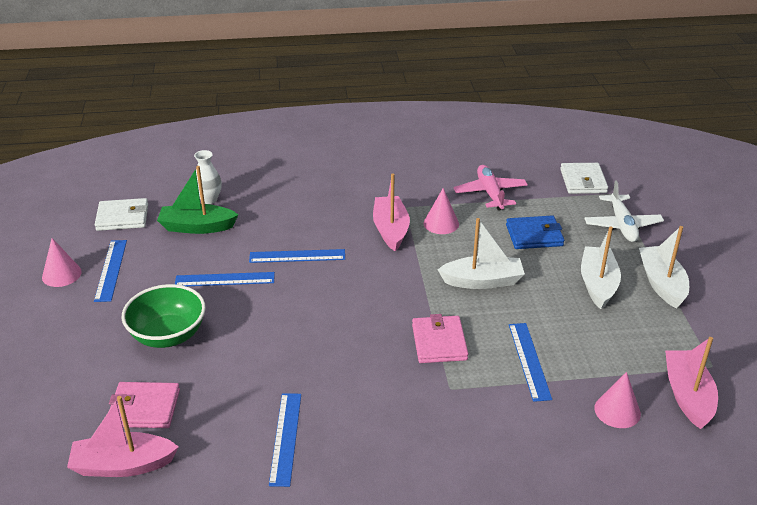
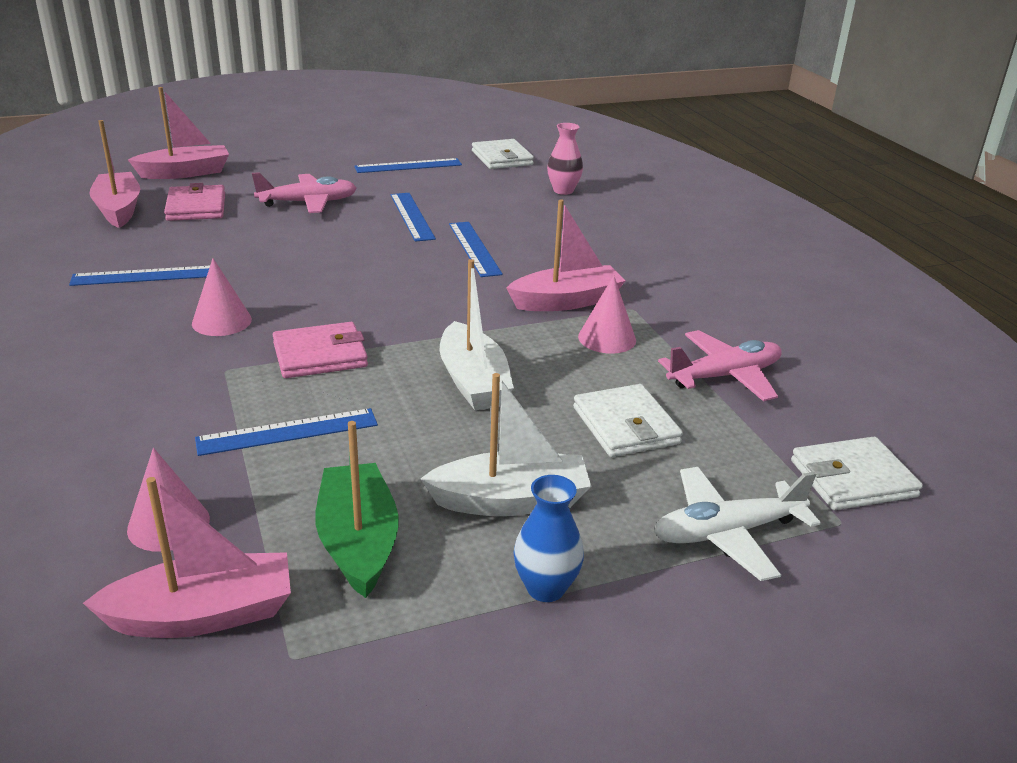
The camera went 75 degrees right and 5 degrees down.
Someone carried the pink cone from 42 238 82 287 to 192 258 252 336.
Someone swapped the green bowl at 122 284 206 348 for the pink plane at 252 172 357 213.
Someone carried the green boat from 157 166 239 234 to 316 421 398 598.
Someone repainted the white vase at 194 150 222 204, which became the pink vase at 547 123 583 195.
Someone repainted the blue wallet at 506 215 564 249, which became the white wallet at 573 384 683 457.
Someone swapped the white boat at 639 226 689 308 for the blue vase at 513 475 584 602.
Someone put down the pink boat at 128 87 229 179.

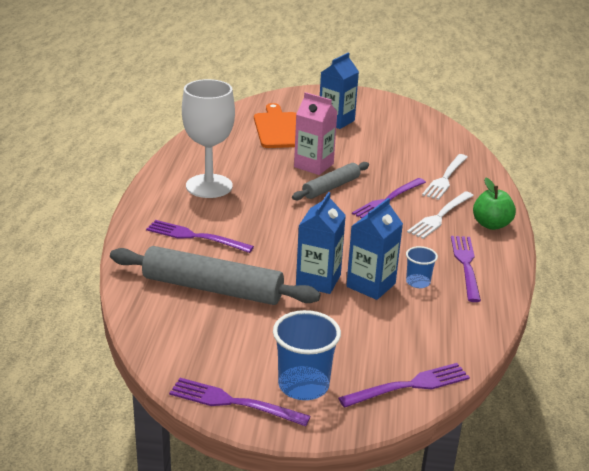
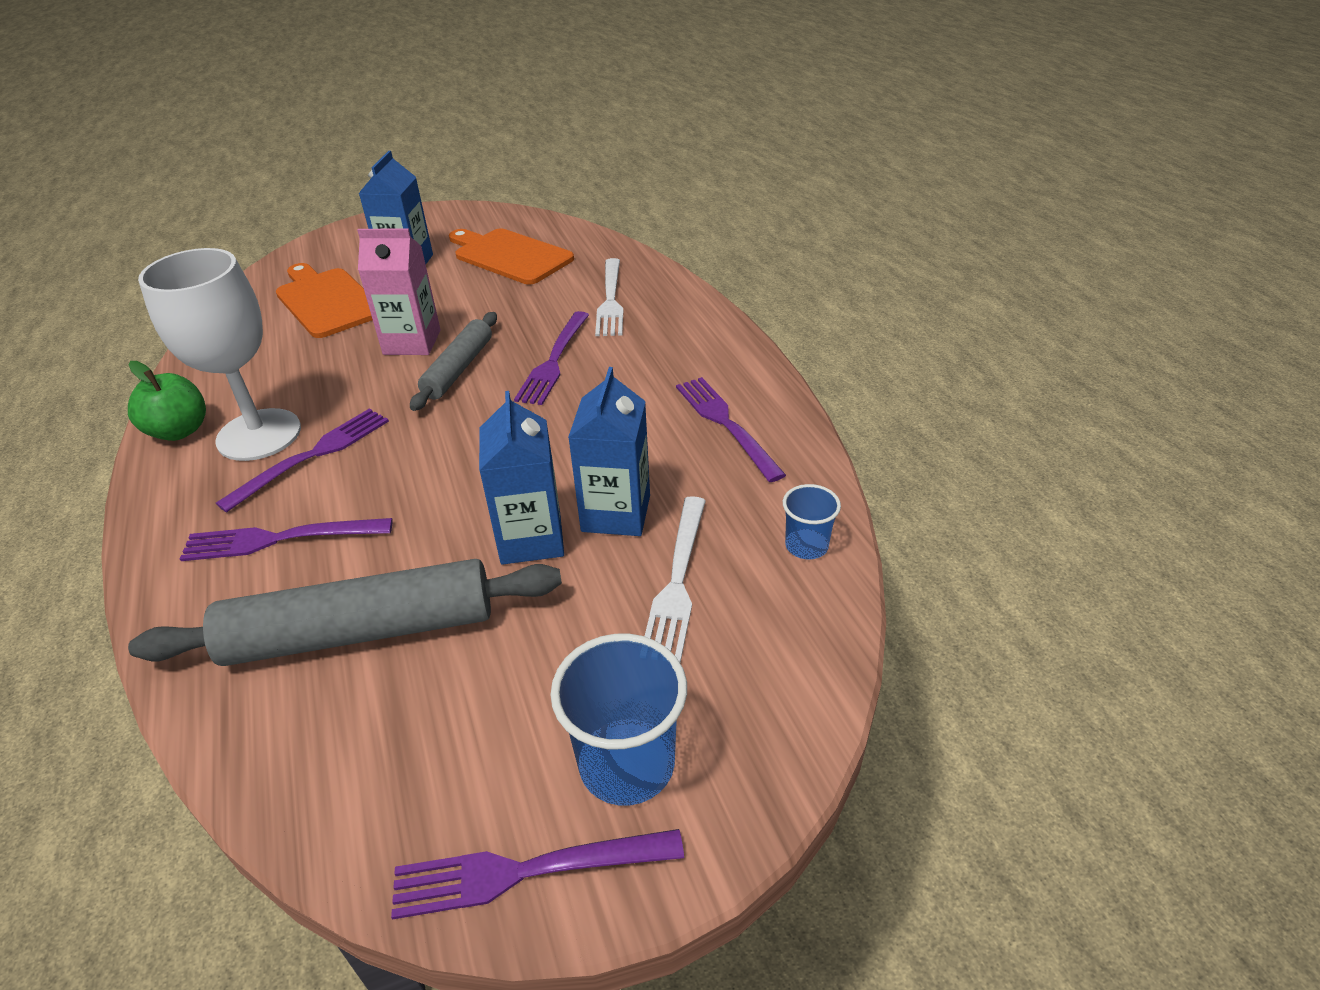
The camera went 25 degrees left and 10 degrees up.
Someone carried the purple fork from 338 363 470 408 to 216 408 389 513.
Someone carried the blue cup from 406 246 438 288 to 783 484 841 559.
Someone carried the white fork from 407 191 474 239 to 645 496 706 663.
Someone carried the green apple from 473 178 516 230 to 128 361 206 441.
Someone put down the orange cutting board at 449 229 574 285.

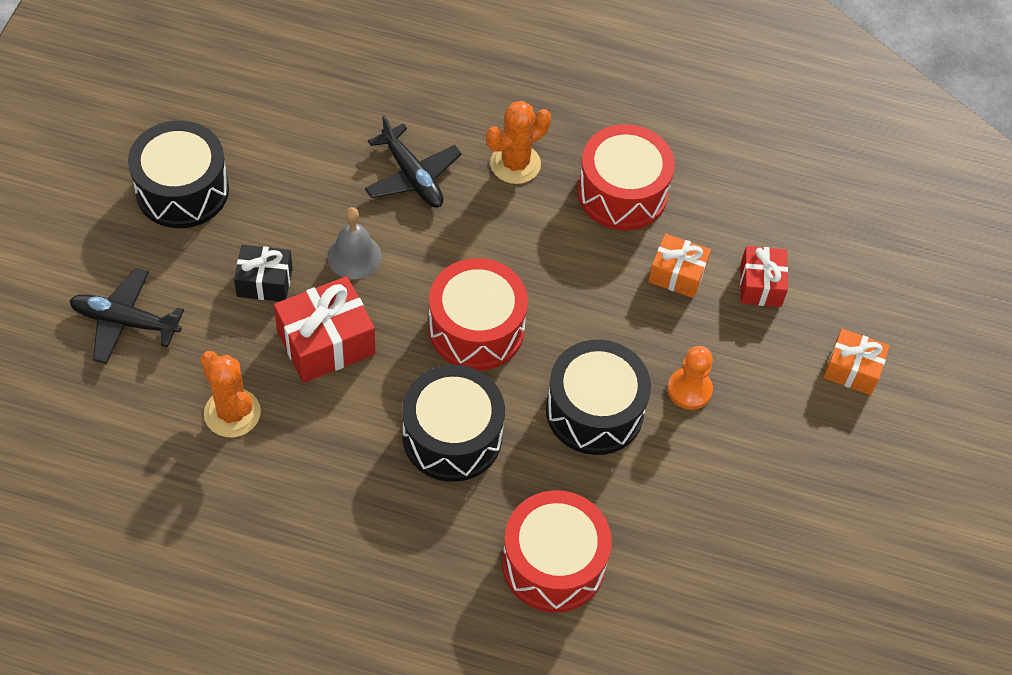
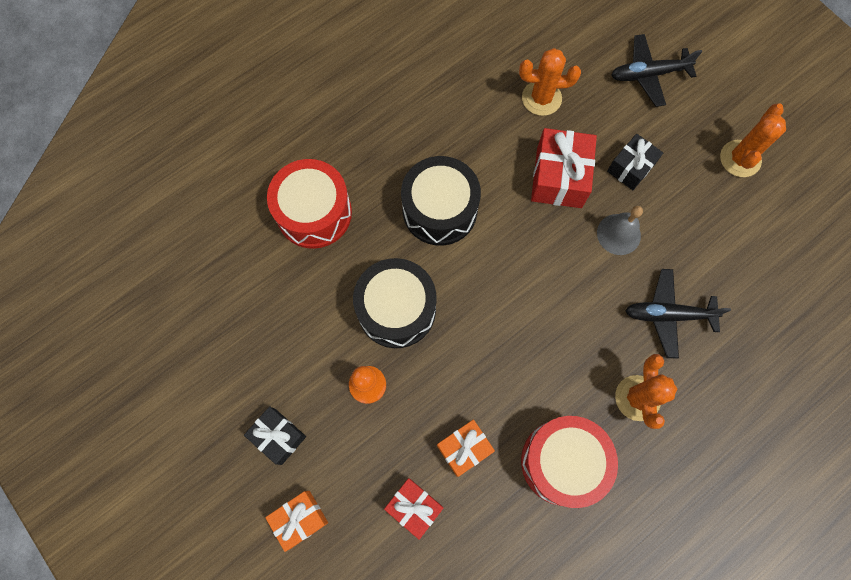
The camera went 130 degrees right and 15 degrees up.
Someone rotated the black plane at 69 268 184 364 by 150 degrees counterclockwise.
Someone swapped the black drum at 128 121 229 228 for the orange cactus at 720 103 786 177.
Someone took away the red drum at 429 258 528 370.
Someone put down the black gift at 244 406 306 465.

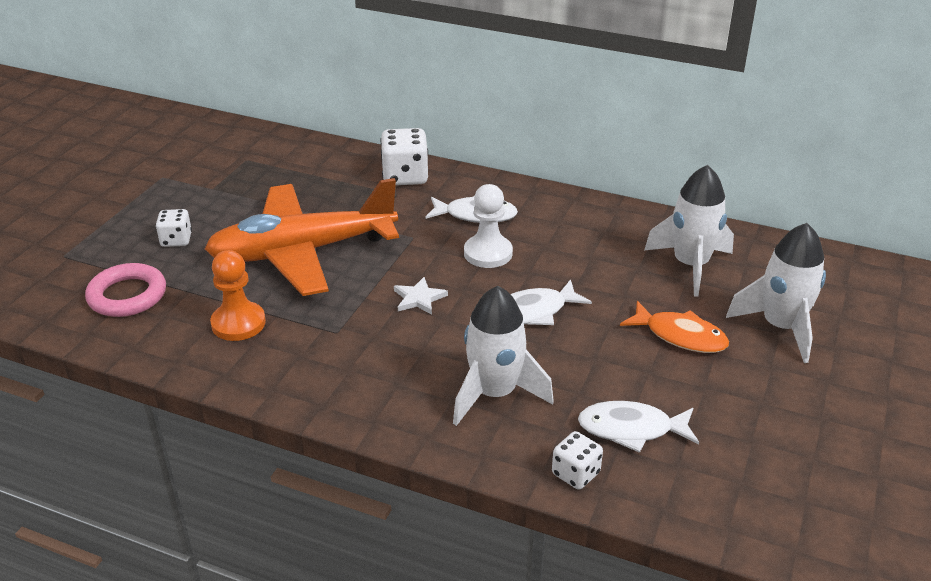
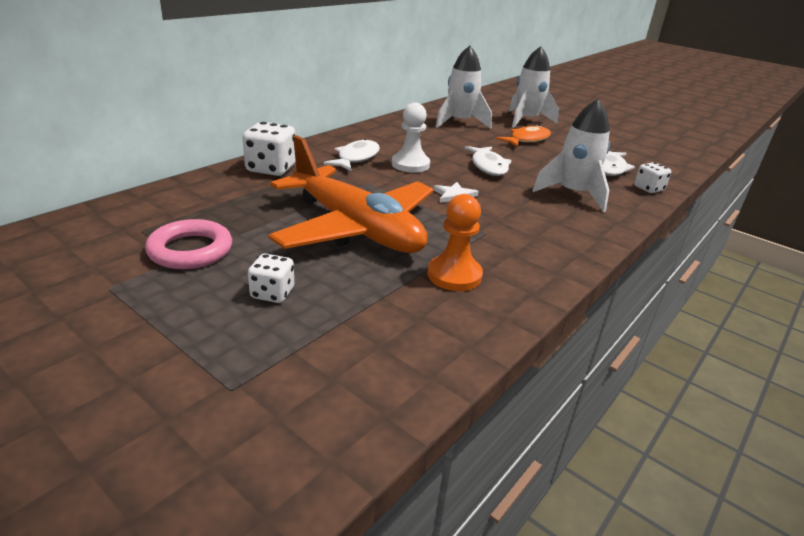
The camera went 75 degrees left and 5 degrees down.
Someone carried the pink ring from 85 263 166 317 to 145 219 232 269.
Someone rotated the orange plane at 205 178 399 296 by 45 degrees counterclockwise.

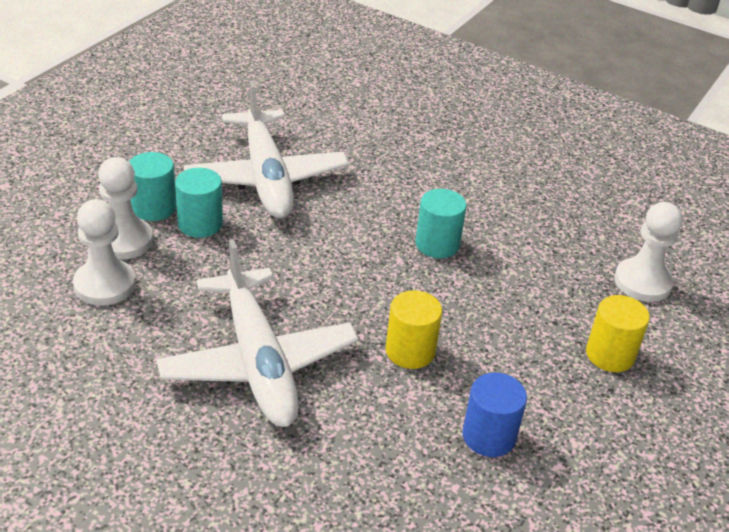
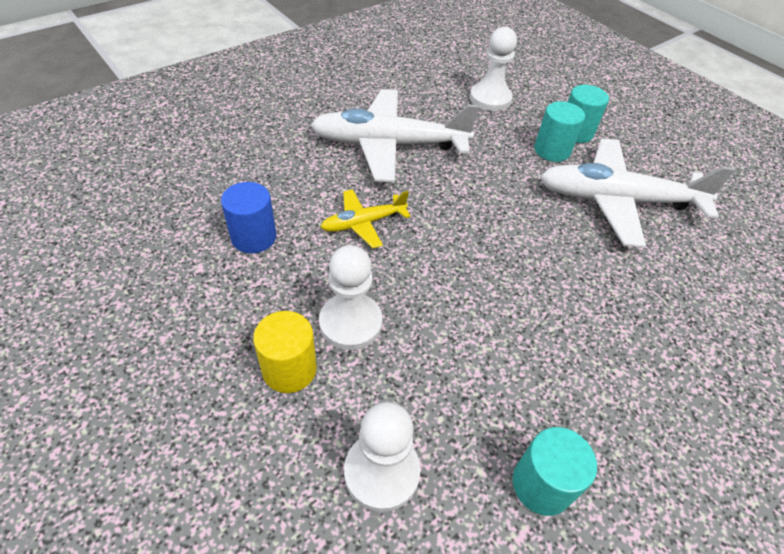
The camera went 110 degrees right and 10 degrees up.
Someone carried the white pawn from 98 157 153 260 to 319 245 382 350.
Someone swapped the yellow cylinder at 386 290 442 369 for the yellow plane at 321 189 411 248.
Someone carried the turquoise cylinder from 415 189 467 258 to 513 427 597 516.

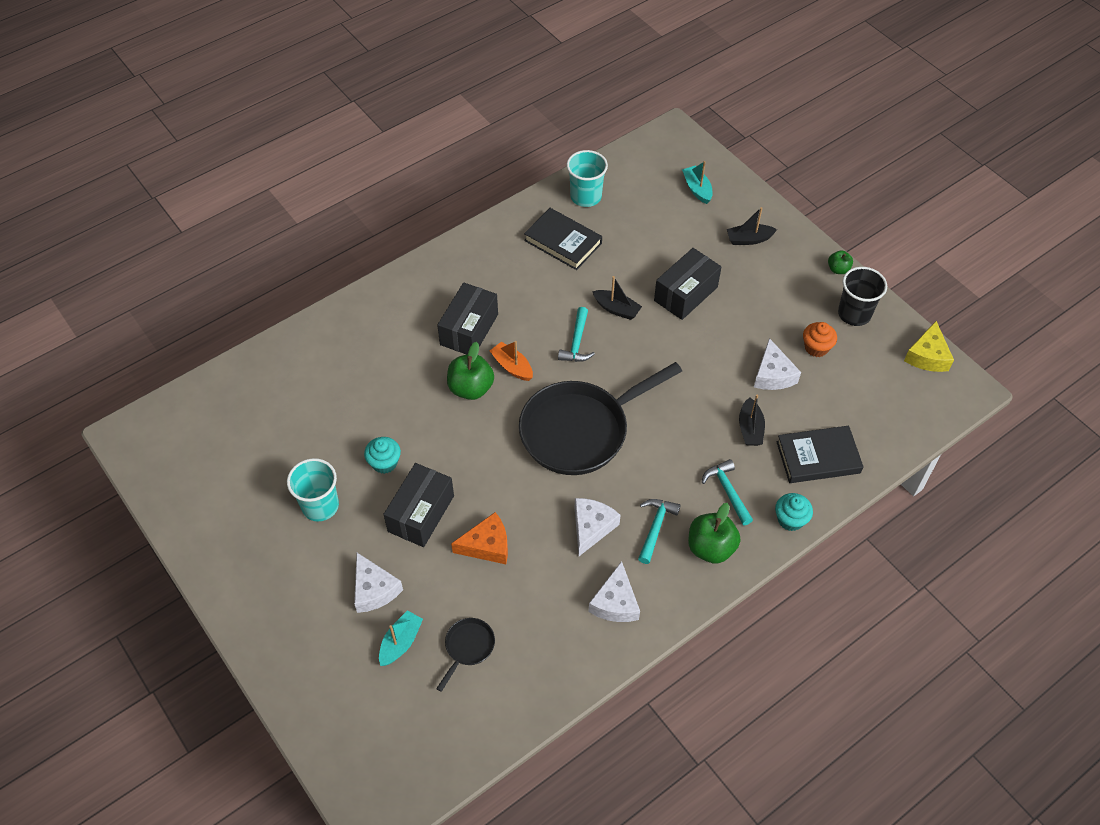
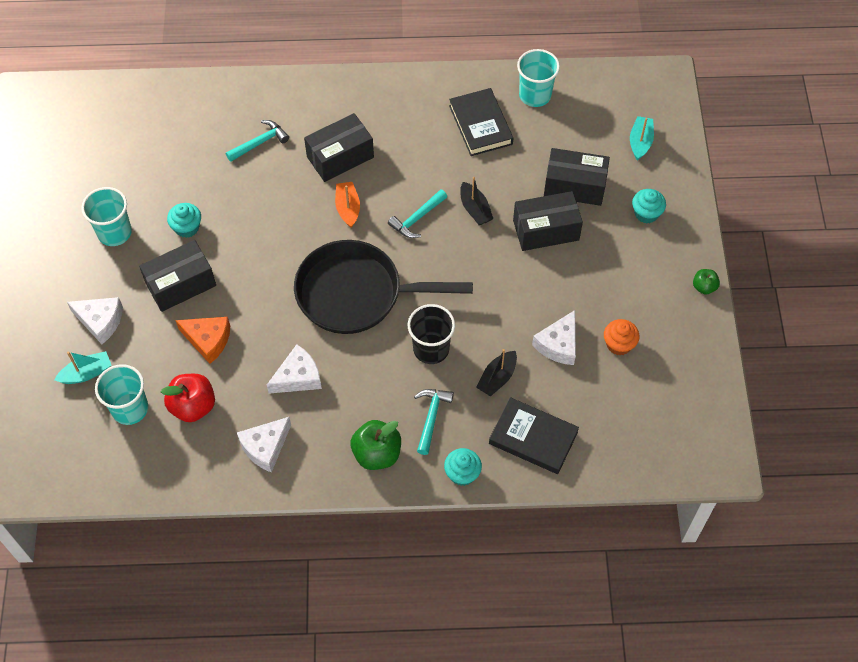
The camera went 35 degrees right and 5 degrees up.
Someone rotated the white cheese at 354 553 403 613 by 75 degrees counterclockwise.
Someone swapped the black pan at 436 618 495 692 for the turquoise cup at 95 364 148 425.
Someone took away the green apple at 447 342 494 400.
Someone carried the turquoise hammer from 638 499 681 564 to 226 120 289 162.
Someone swapped the black boat at 727 207 777 245 for the turquoise cupcake at 632 189 666 223.
Someone carried the black cup from 838 267 887 326 to 408 304 455 364.
Someone took away the yellow cheese at 904 321 954 372.
Someone put down the red apple at 161 374 215 422.
Someone put down the black box at 544 148 610 206.

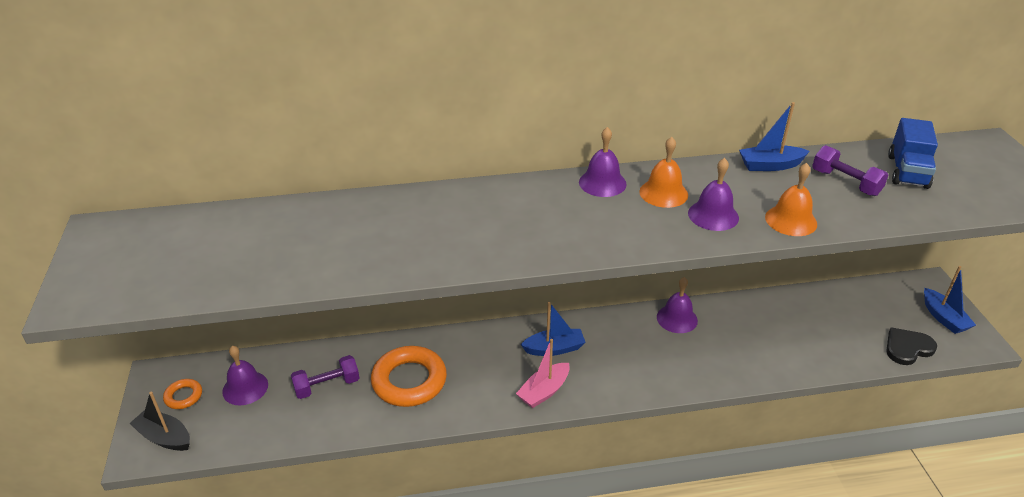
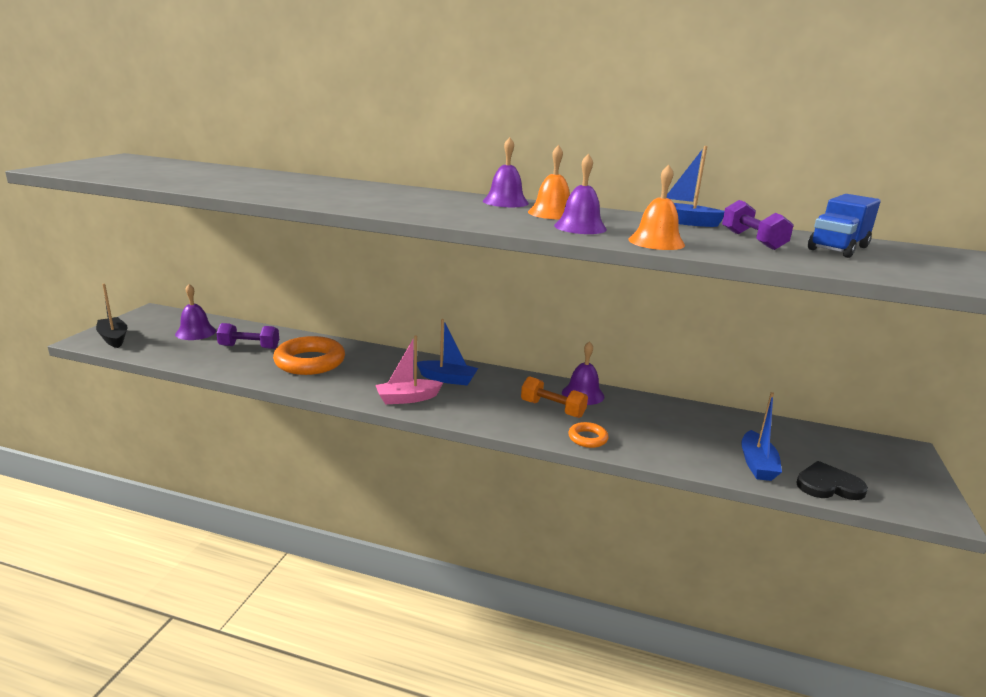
The camera went 25 degrees right and 15 degrees down.
Someone carried the orange ring from 163 379 202 409 to 568 422 609 448.
Someone carried the blue boat from 924 266 976 334 to 741 392 782 481.
Someone put down the orange dumbbell at 521 376 588 418.

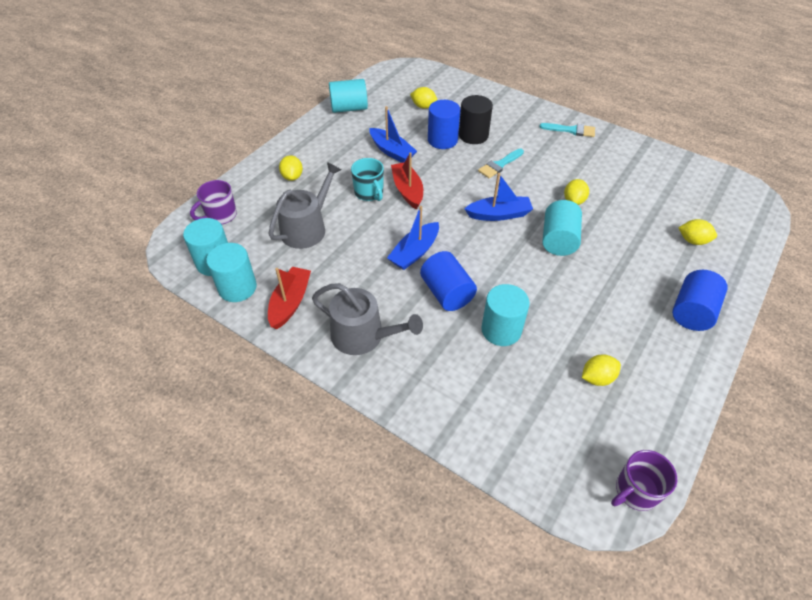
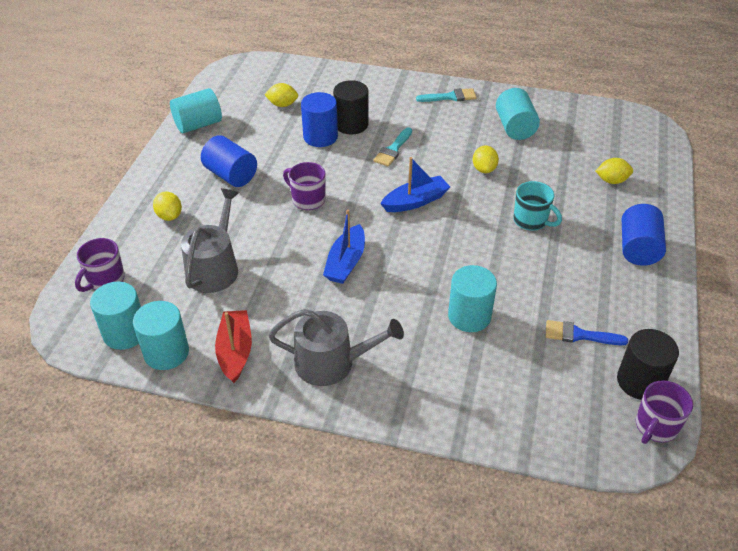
The camera went 20 degrees left and 5 degrees down.
Someone carried the turquoise mug from 351 158 384 201 to 513 181 562 231.
Someone took away the blue boat at 369 106 417 163.
Someone swapped the red boat at 391 152 423 209 for the purple mug at 283 162 326 210.
Someone carried the blue cylinder from 420 251 477 311 to 201 135 257 187.
Someone carried the turquoise cylinder from 542 200 582 256 to 496 88 540 140.
Someone swapped the yellow lemon at 582 354 621 386 for the blue brush at 546 320 628 345.
Someone put down the black cylinder at 617 329 679 400.

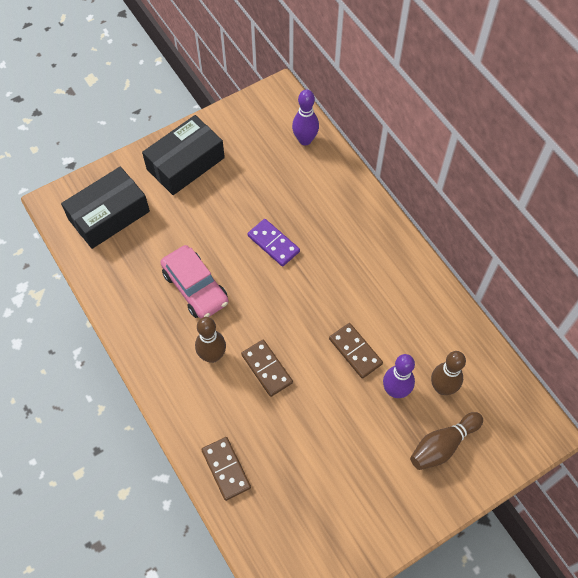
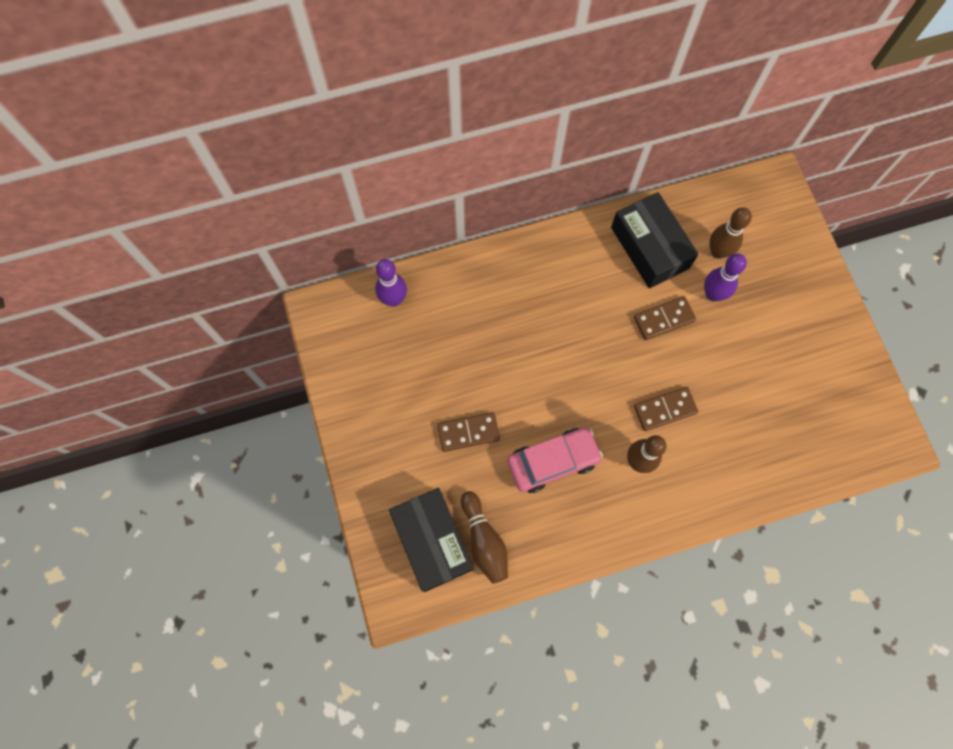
The camera went 75 degrees left and 10 degrees up.
Someone carried the black box from 142 115 225 195 to 611 192 699 288.
Someone carried the brown domino from 201 437 251 501 to 437 412 500 452.
Someone took away the purple domino at 247 219 300 267.
Someone carried the brown bowling pin from 410 412 483 470 to 461 491 508 584.

